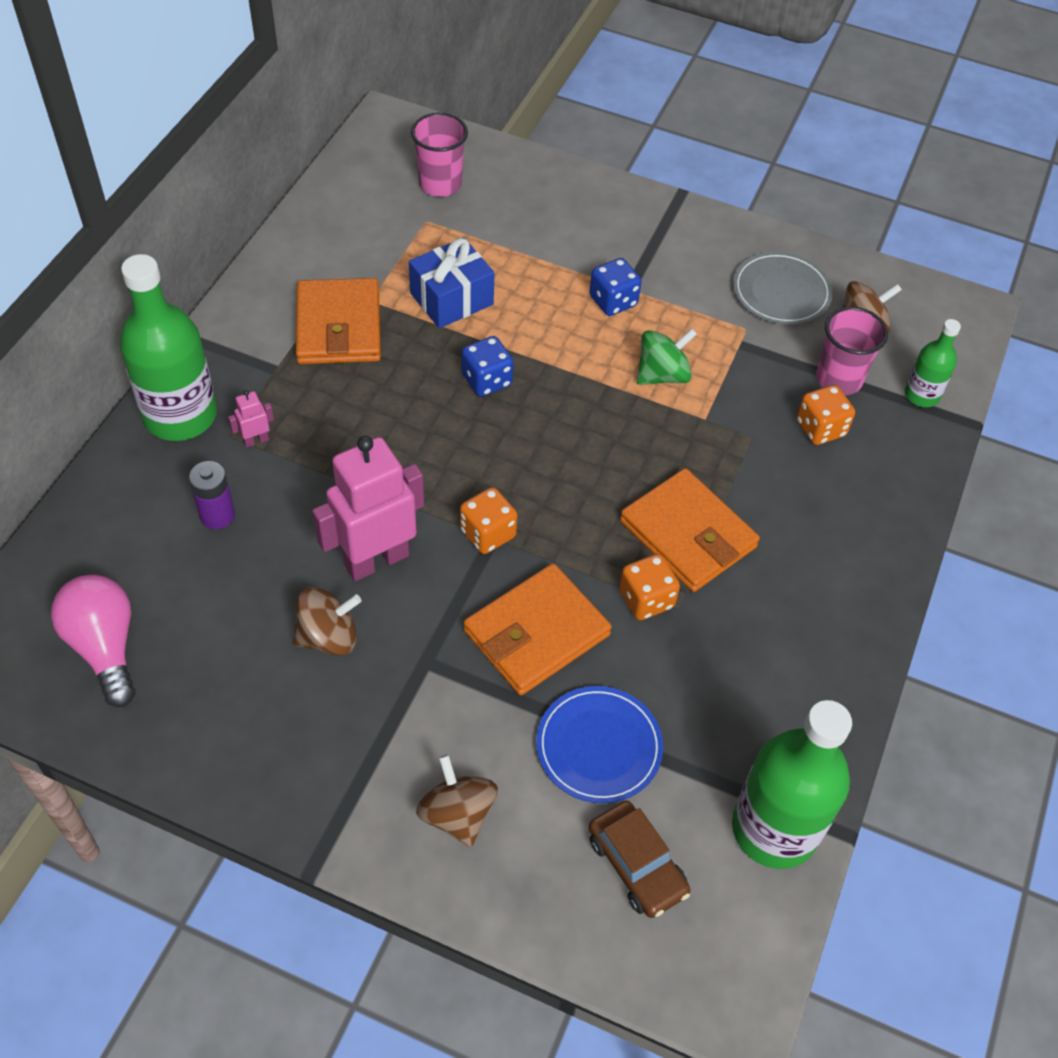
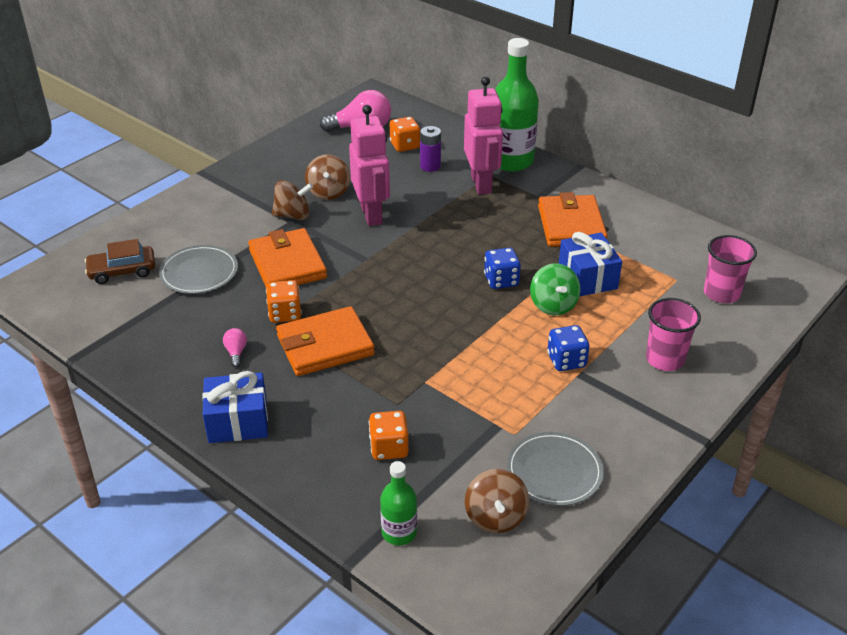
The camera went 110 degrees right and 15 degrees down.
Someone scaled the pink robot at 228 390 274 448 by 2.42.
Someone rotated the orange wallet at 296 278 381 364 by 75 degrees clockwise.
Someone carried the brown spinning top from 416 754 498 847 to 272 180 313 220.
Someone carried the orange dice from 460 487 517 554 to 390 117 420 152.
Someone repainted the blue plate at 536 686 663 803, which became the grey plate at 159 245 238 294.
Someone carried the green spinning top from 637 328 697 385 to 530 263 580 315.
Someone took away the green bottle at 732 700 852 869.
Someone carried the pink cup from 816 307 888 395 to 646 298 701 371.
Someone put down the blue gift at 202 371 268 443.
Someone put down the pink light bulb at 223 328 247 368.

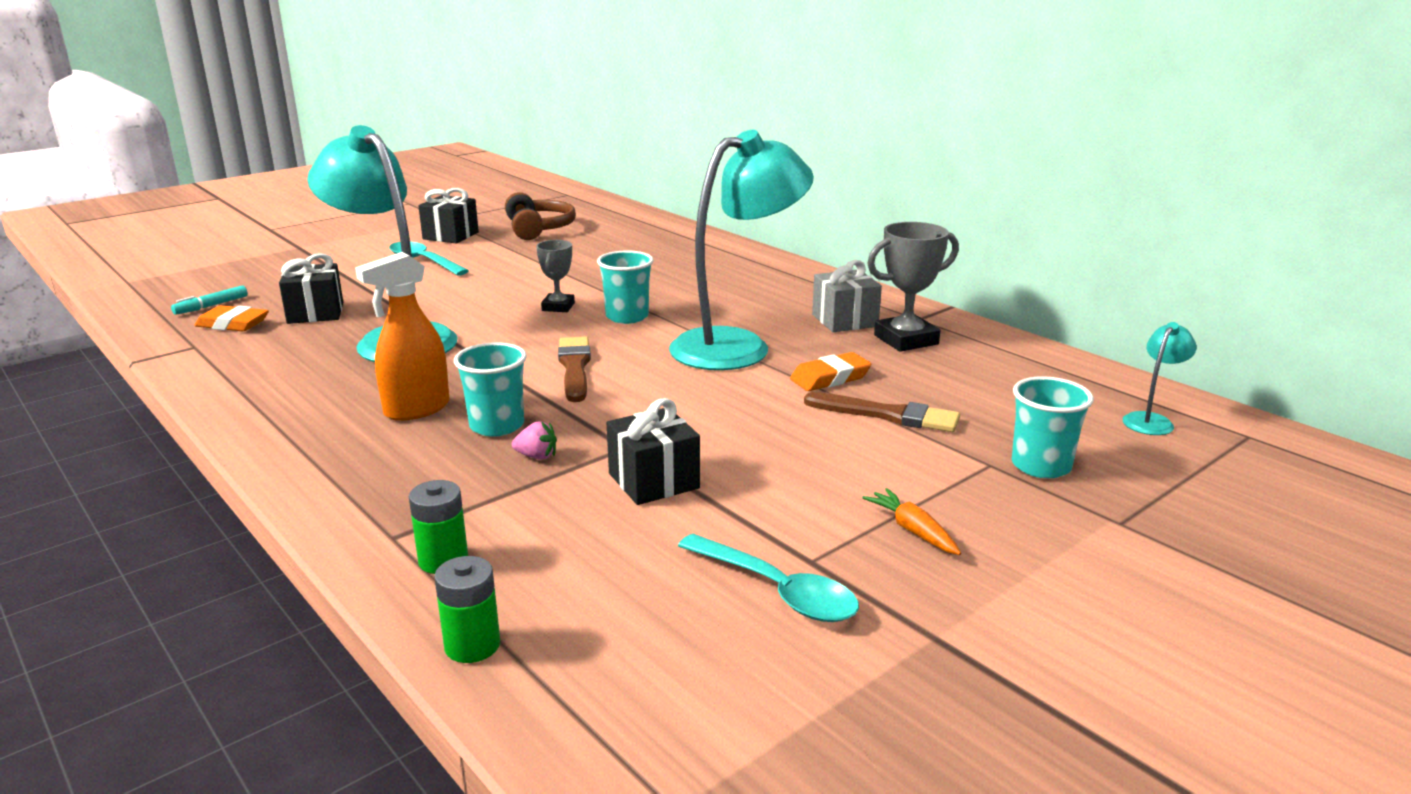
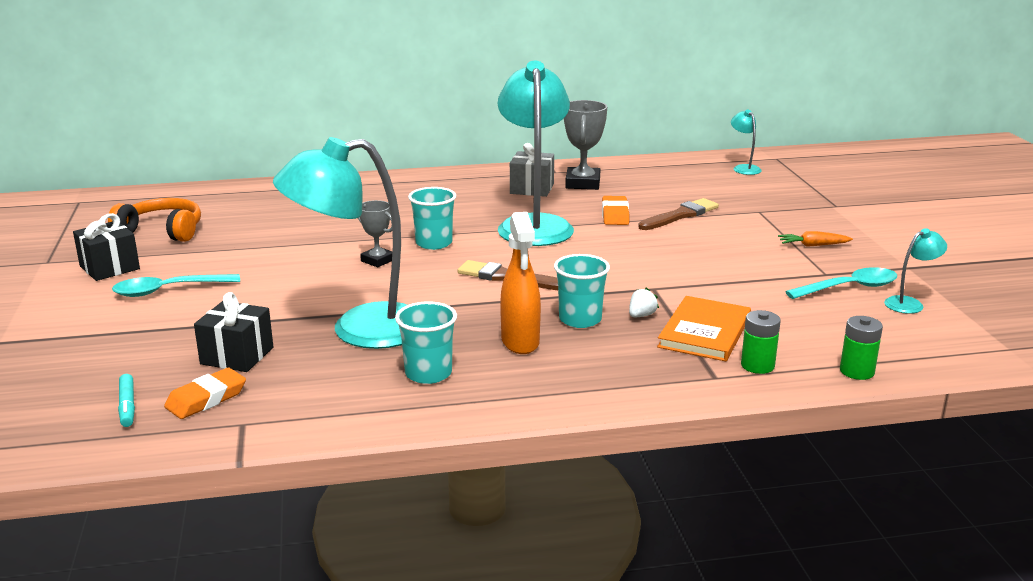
The camera went 60 degrees left and 0 degrees up.
Someone repainted the brown headphones at 505 192 576 240, which became the orange headphones at 108 198 201 242.
Someone repainted the pink strawberry at 512 421 557 460, which became the white strawberry at 629 287 659 317.
Someone took away the black gift at 607 398 700 505.
Someone carried the turquoise cup from 1012 376 1094 479 to 395 301 457 384.
Someone put down the orange book at 657 296 751 361.
Someone put down the turquoise lamp at 884 228 947 314.

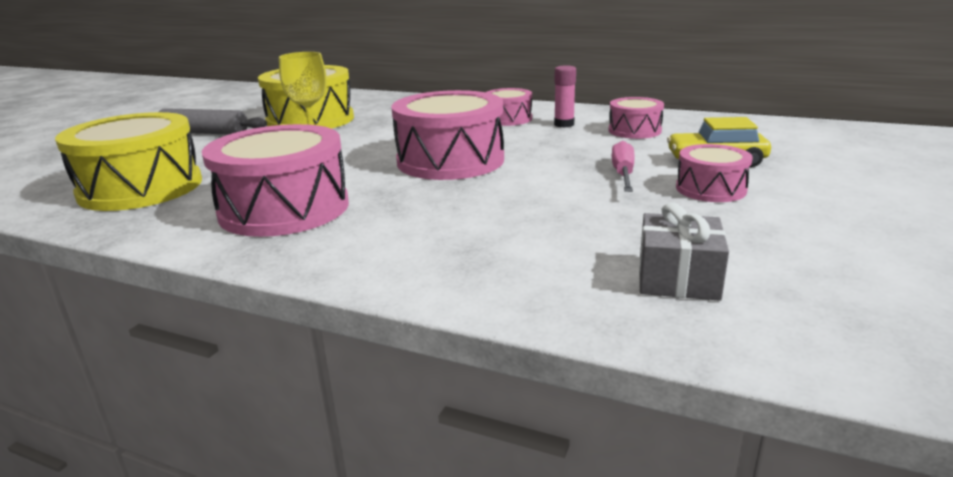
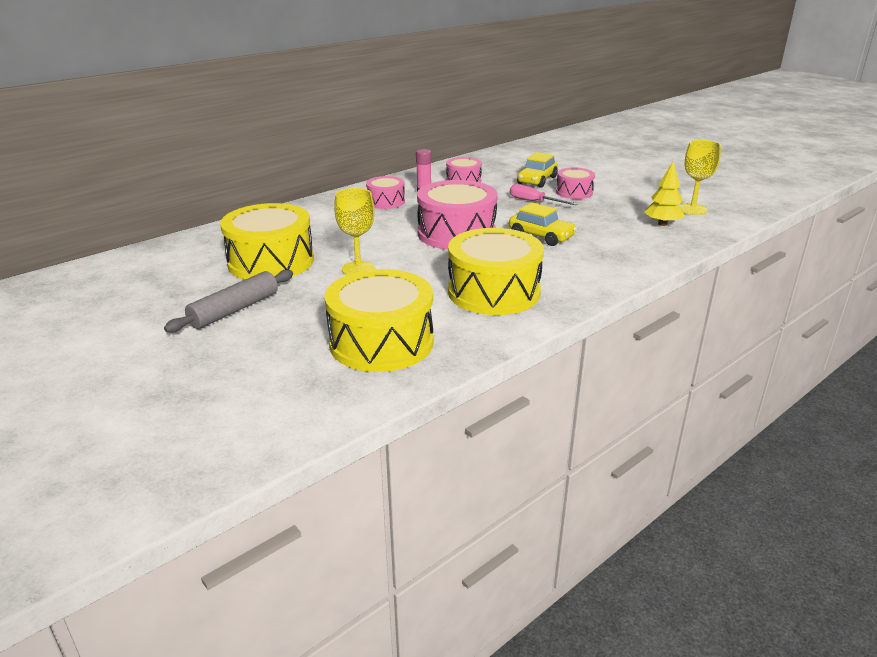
The camera went 65 degrees left and 5 degrees up.
Someone repainted the pink drum at 202 124 349 237, which became the yellow drum at 448 228 544 315.
Someone swapped the grey gift at 639 202 729 301 for the yellow tree at 644 161 685 226.
Someone put down the yellow car at 509 202 577 246.
Someone put down the yellow goblet at 679 140 721 215.

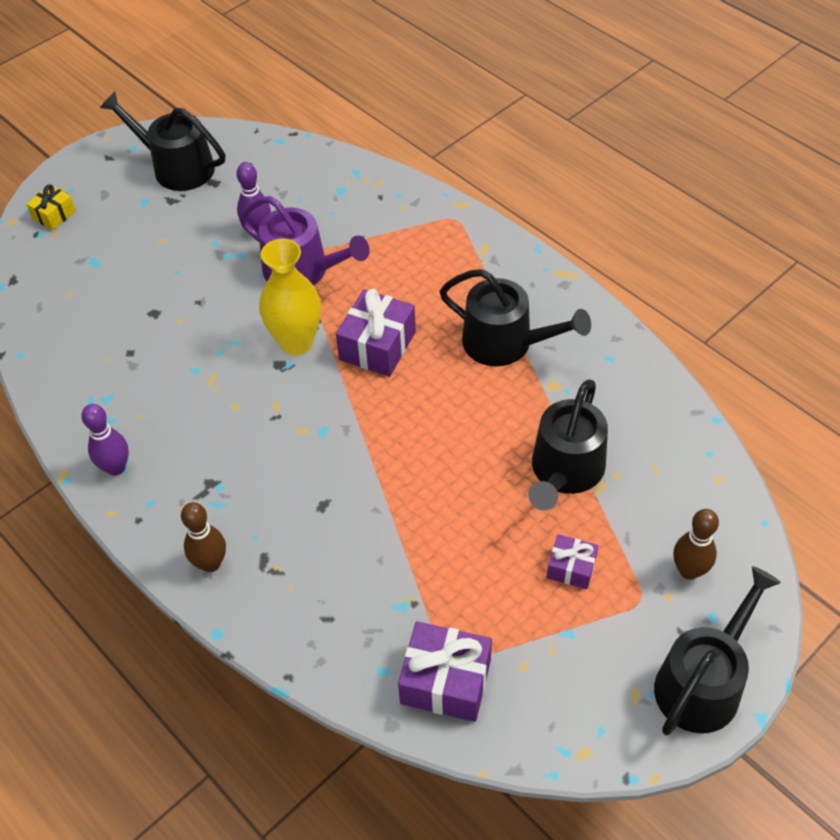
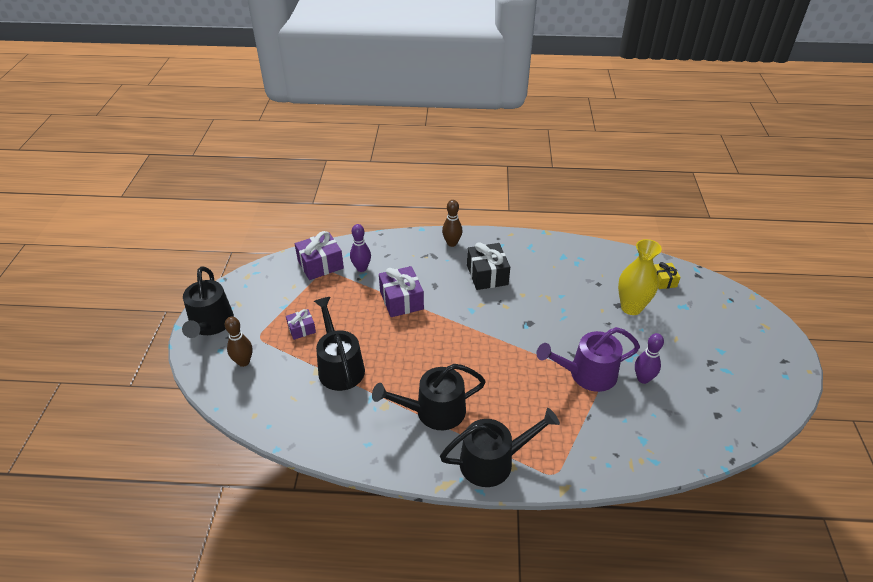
The camera went 135 degrees right and 10 degrees down.
Someone carried the yellow gift from 26 184 76 230 to 654 262 681 289.
Someone carried the purple bowling pin from 81 404 129 476 to 350 224 371 272.
Someone carried the black watering can from 100 91 225 191 to 440 408 560 487.
Someone carried the yellow vase from 259 239 321 355 to 618 239 662 315.
Someone carried the purple gift from 336 289 416 377 to 379 266 424 317.
Someone put down the black gift at 467 242 510 290.

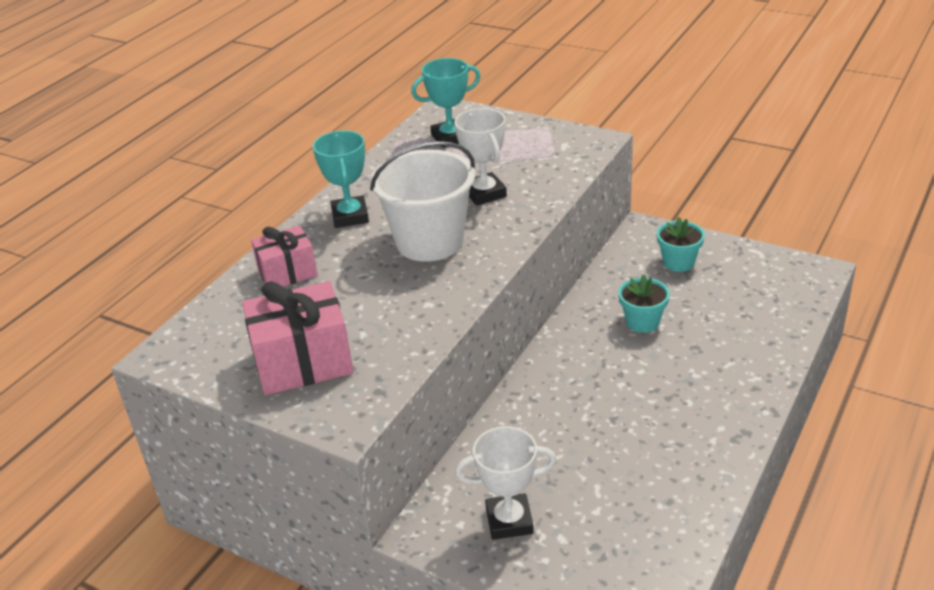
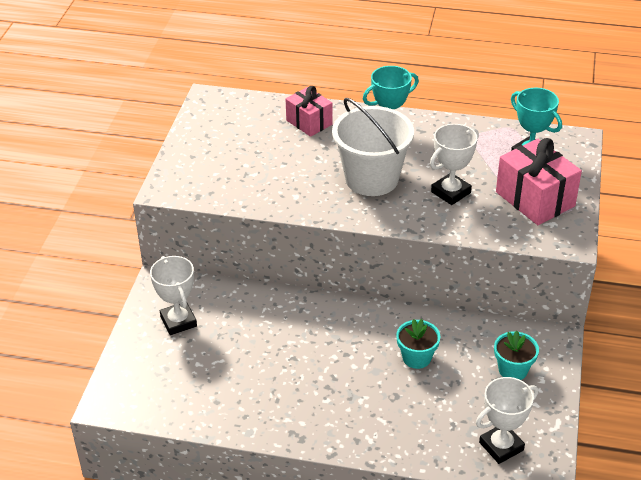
The camera went 70 degrees right and 5 degrees up.
Someone carried the pink gift from 242 281 354 395 to 496 138 582 225.
Someone put down the white trophy at 476 377 538 464.

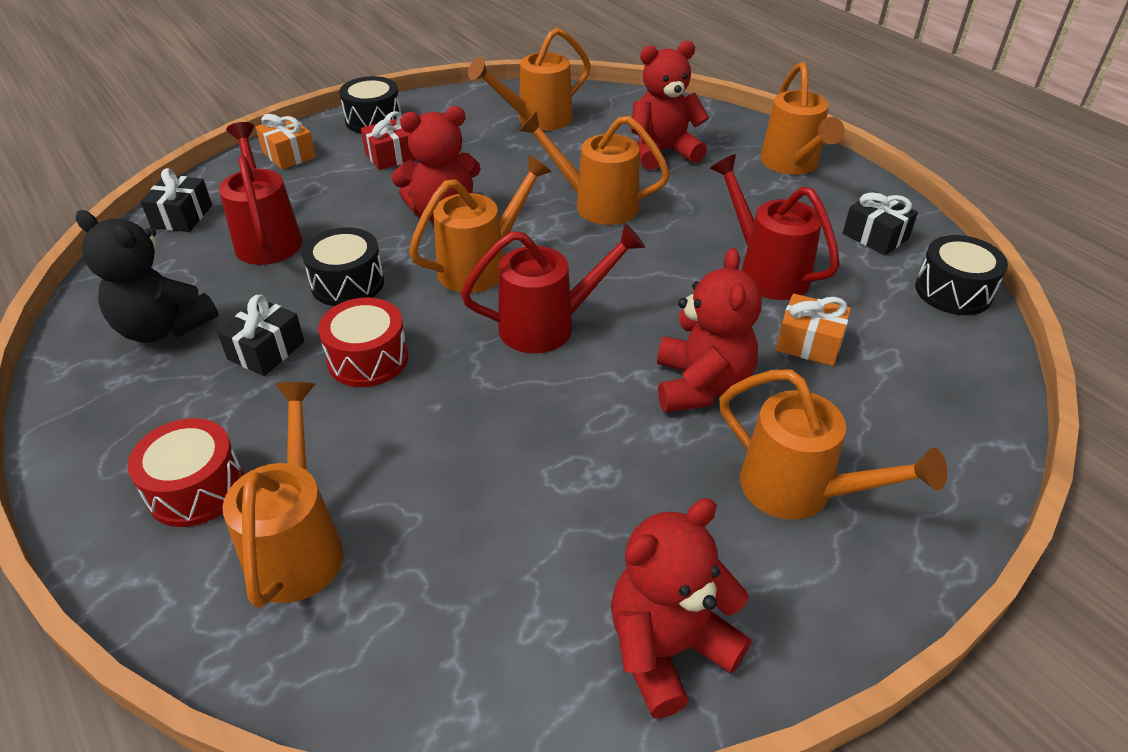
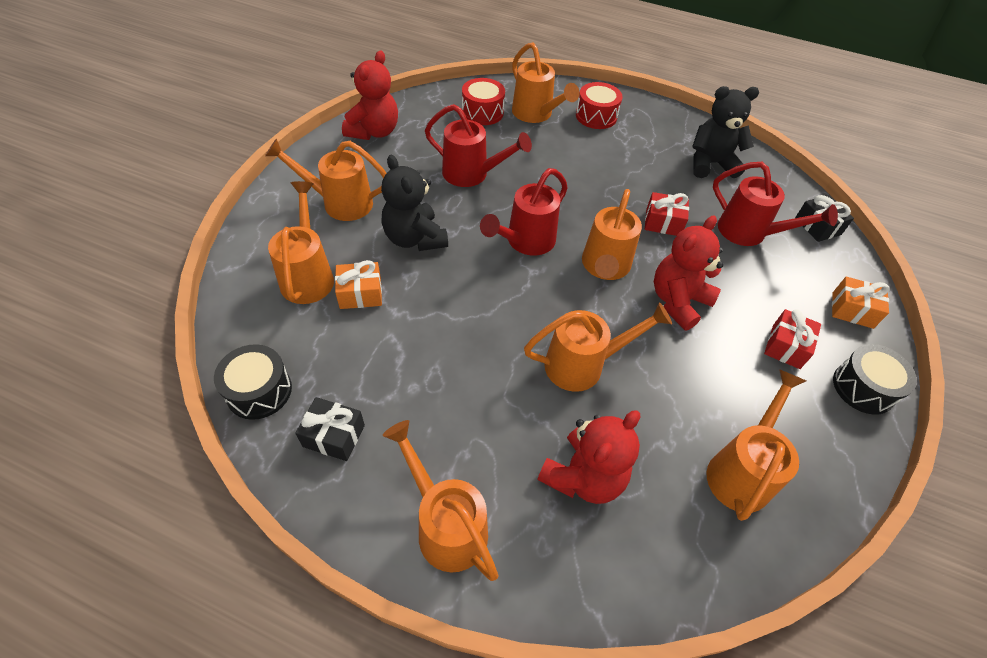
The camera went 145 degrees right and 10 degrees up.
Someone took away the black gift at 217 295 305 376.
Someone swapped the black drum at 302 227 384 306 for the red gift at 645 192 689 236.
Someone carried the red drum from 318 298 408 387 to 462 78 505 125.
Someone repainted the red teddy bear at 657 248 762 413, which became the black teddy bear at 381 155 448 251.
Someone carried the red watering can from 710 154 840 300 to 425 104 532 187.
Someone put down the orange watering can at 268 181 334 304.

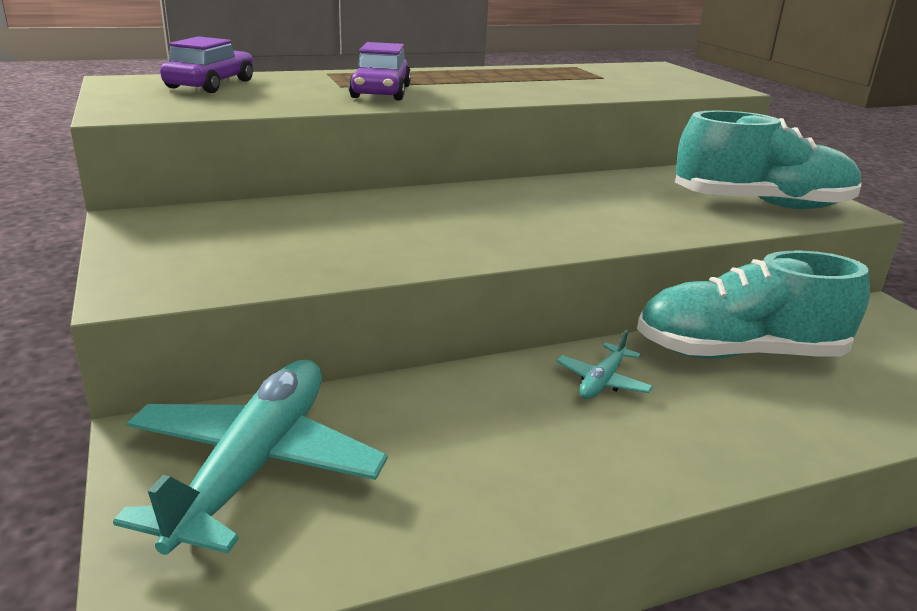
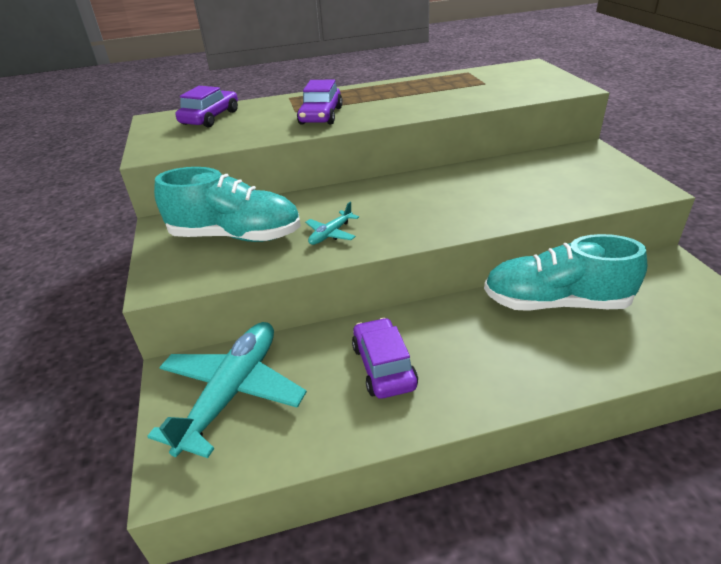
The camera went 10 degrees right and 10 degrees up.
Someone carried the turquoise plane from 556 330 653 399 to 305 202 359 245.
Someone carried the turquoise shoe from 675 110 861 209 to 154 167 301 242.
Someone put down the purple car at 352 318 418 399.

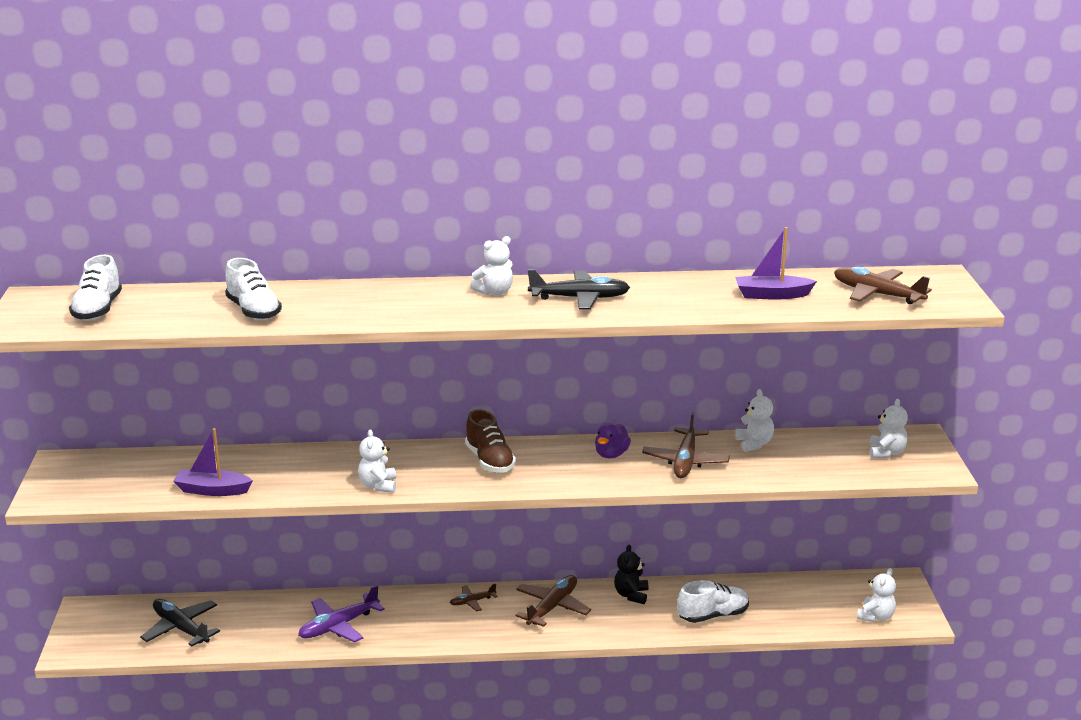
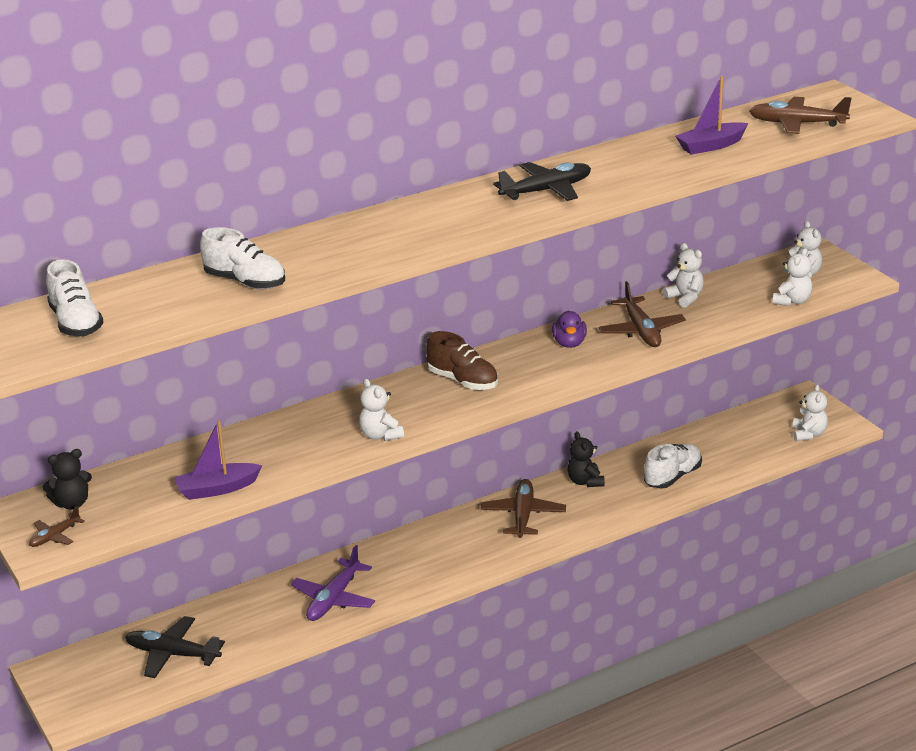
The camera went 25 degrees left and 5 degrees up.
Someone carried the brown plane from 450 584 498 611 to 29 506 85 547.
Someone carried the white teddy bear from 470 236 513 296 to 773 248 813 306.
Someone put down the black teddy bear at 43 449 92 510.

